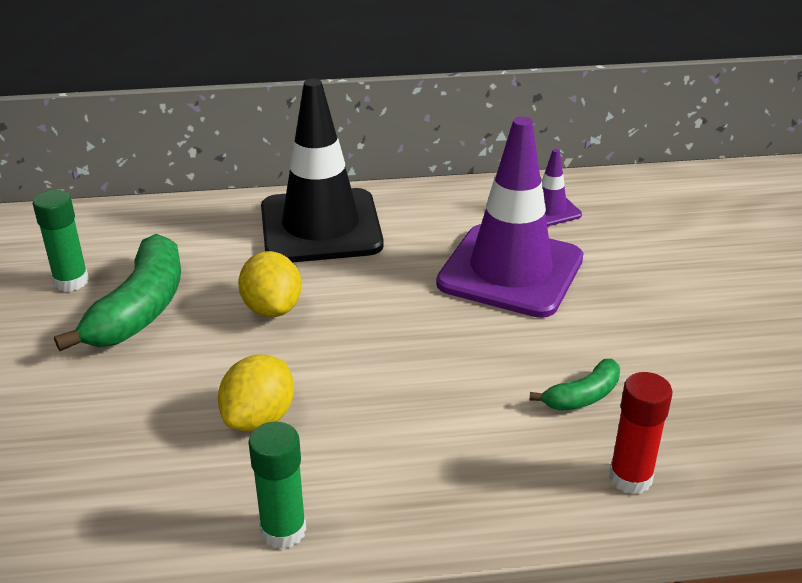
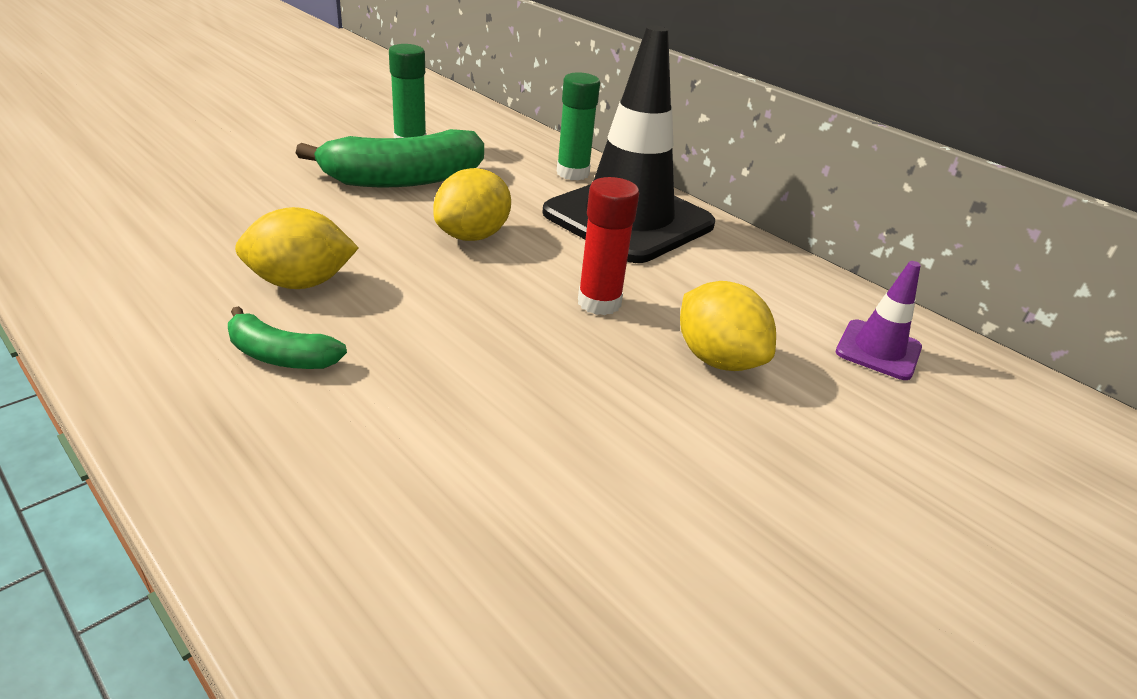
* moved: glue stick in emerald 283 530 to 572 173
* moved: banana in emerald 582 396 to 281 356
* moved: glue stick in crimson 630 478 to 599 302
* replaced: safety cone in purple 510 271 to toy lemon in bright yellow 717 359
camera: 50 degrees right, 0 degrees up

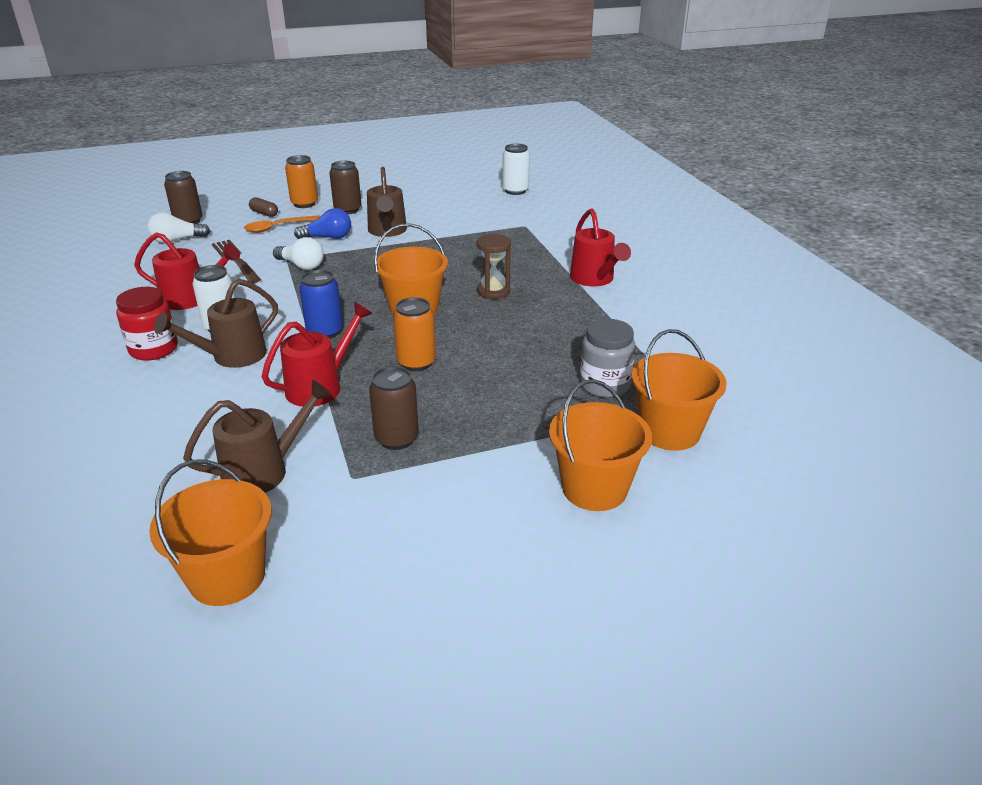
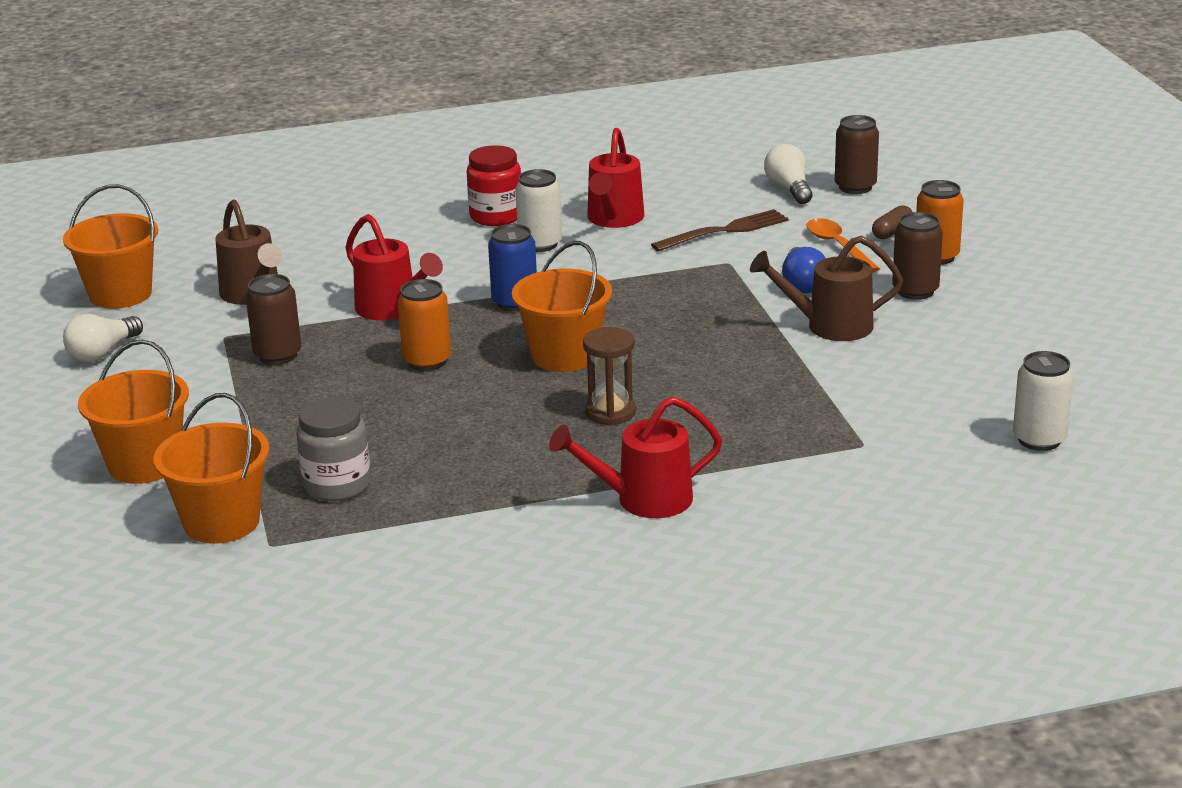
* removed: watering pot in russet 231 357
* moved: bulb in snow-white 301 266 to 103 353
camera: 95 degrees right, 5 degrees down

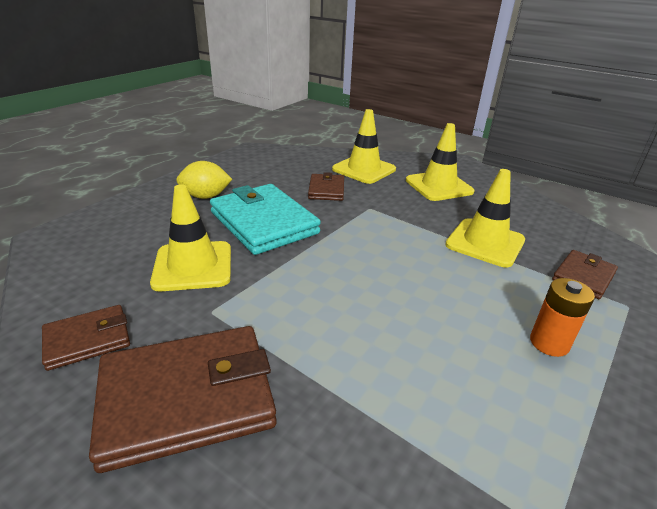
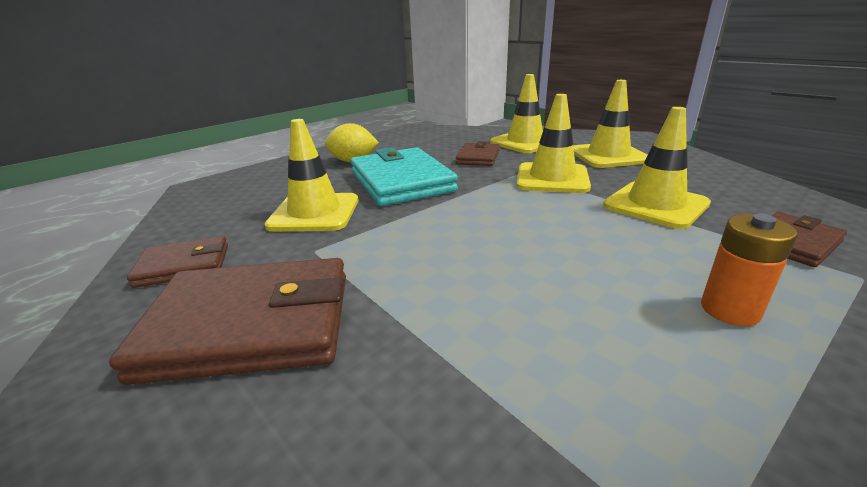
* added: safety cone in bright yellow 552 178
camera: 15 degrees right, 5 degrees down

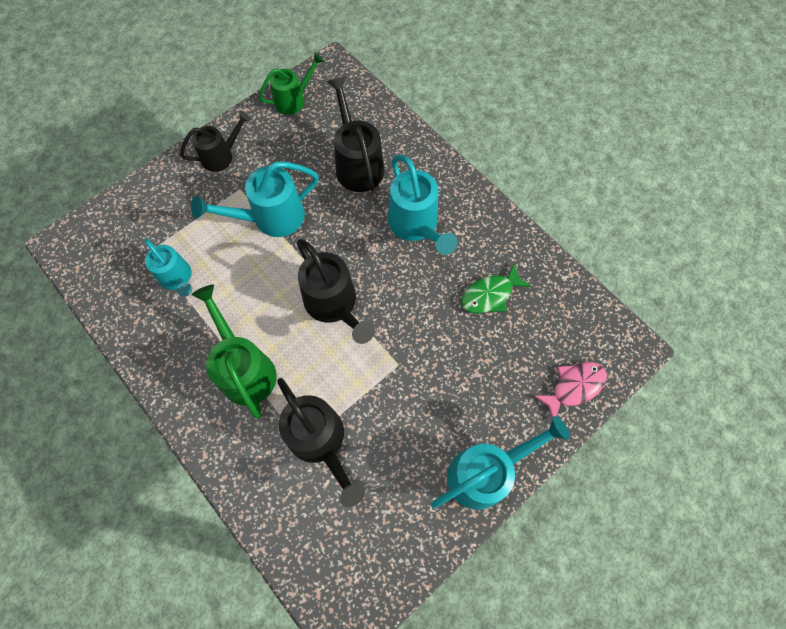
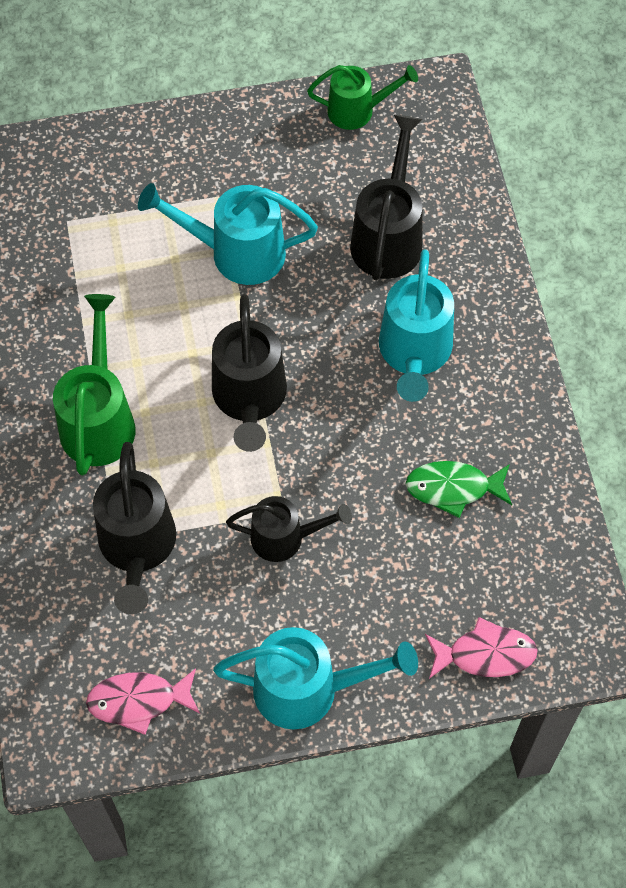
* removed: watering pot in teal 177 278
* added: fish figure in pink 138 701
* moved: watering pot in jet-black 221 156 to 285 538
camera: 30 degrees right, 5 degrees down

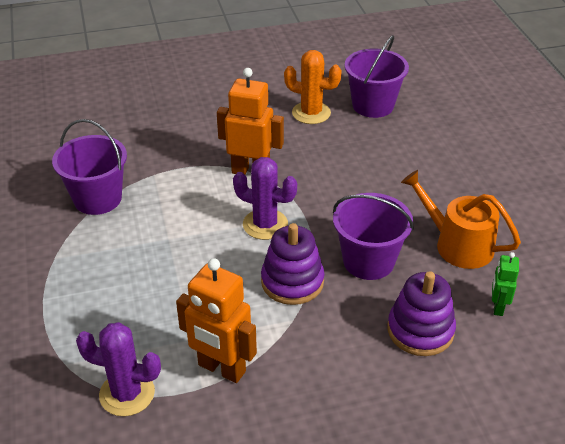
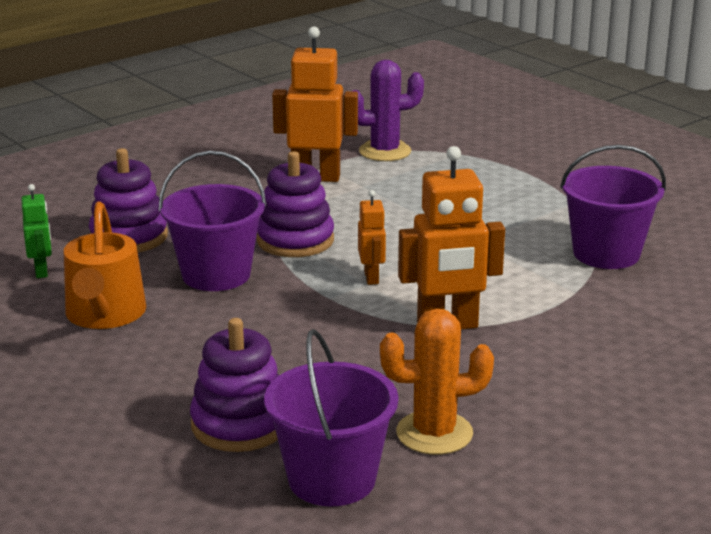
* added: stacking rings in purple 240 424
* replaced: prickly plant in purple 265 224 to robot figure in orange-coloured 372 278
* turned: watering pot in orange-coloured 457 244 = 105 314 75 degrees clockwise
camera: 155 degrees right, 15 degrees down

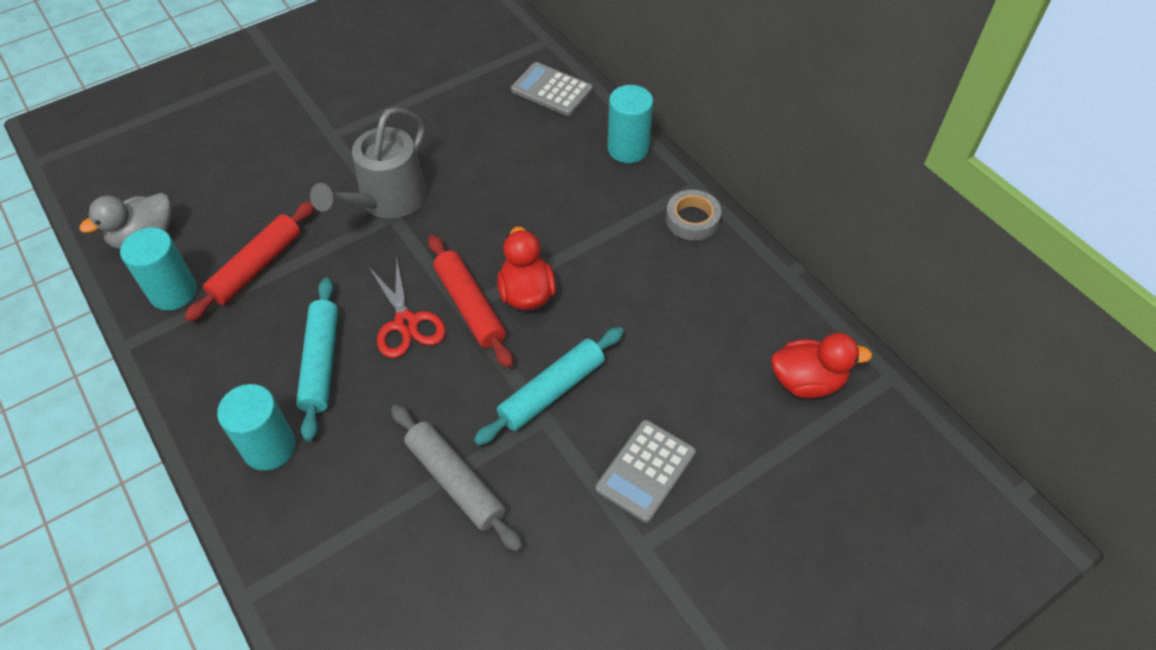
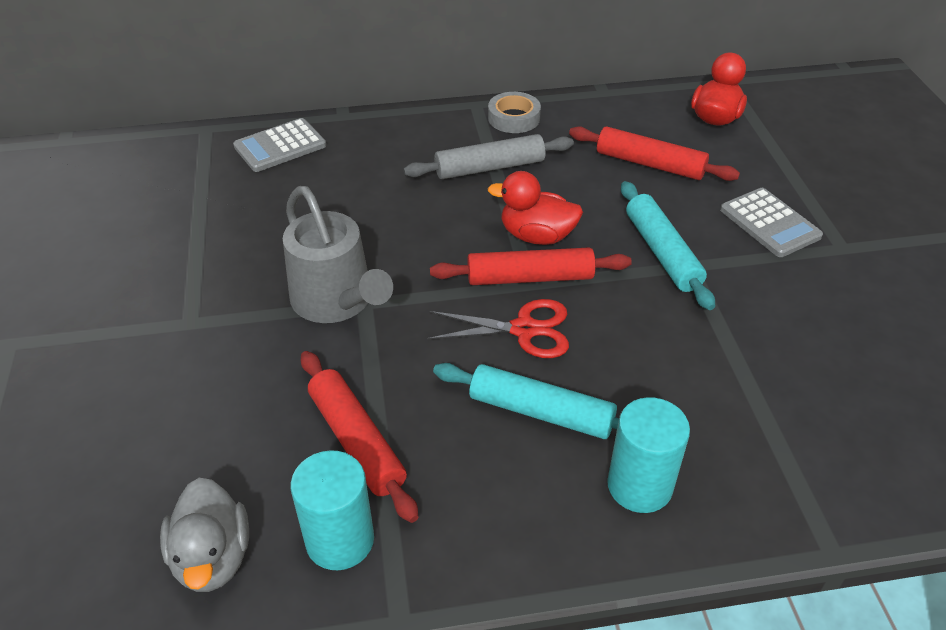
* removed: cylinder shape in teal 628 149
* added: rolling pin in crimson 650 164
* moved: rolling pin in grey 455 481 to 489 167
camera: 65 degrees left, 10 degrees down

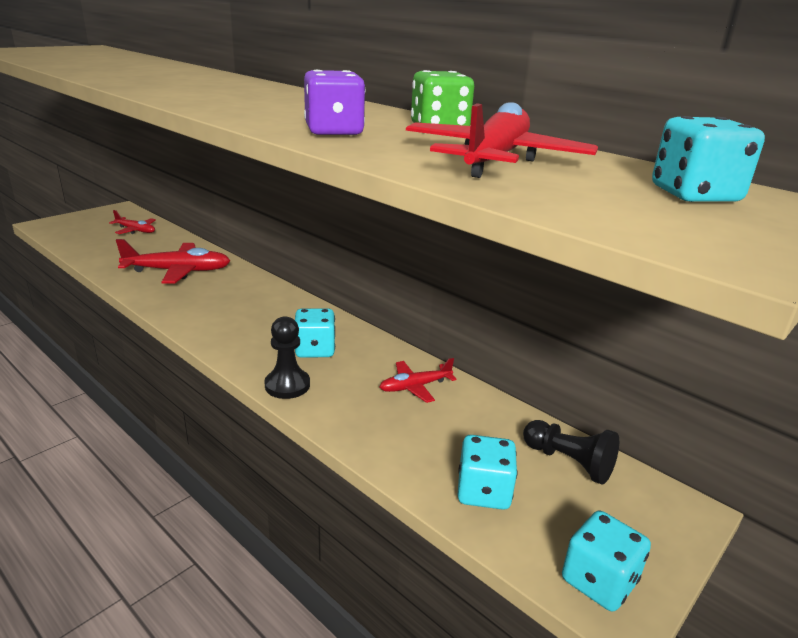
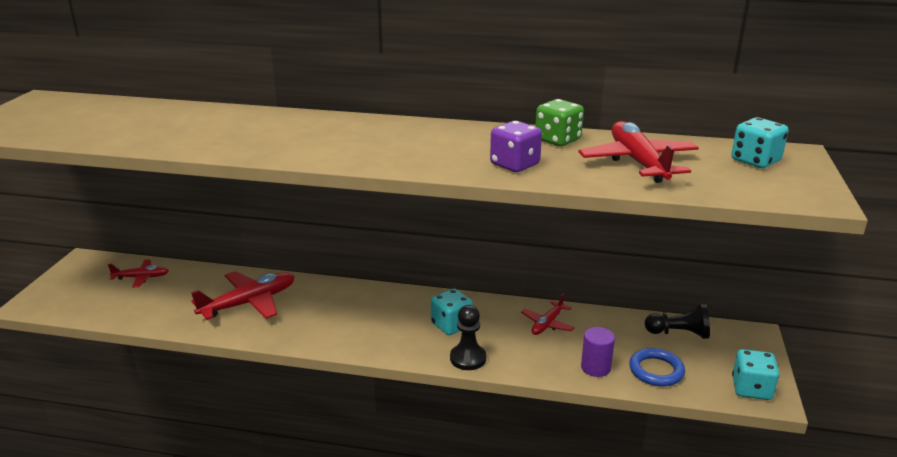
* added: cylinder shape in purple 595 367
* replaced: dice in teal 483 492 to hoop in blue 656 371
camera: 30 degrees left, 0 degrees up

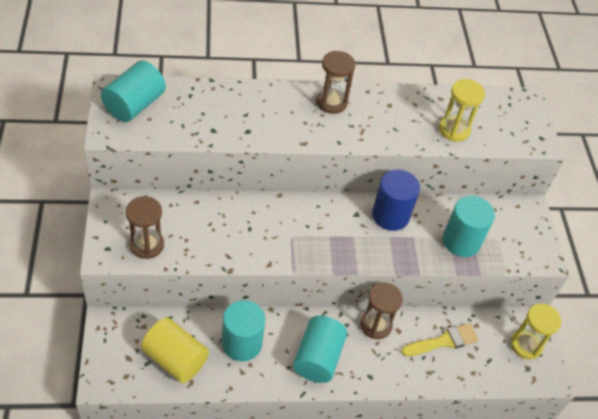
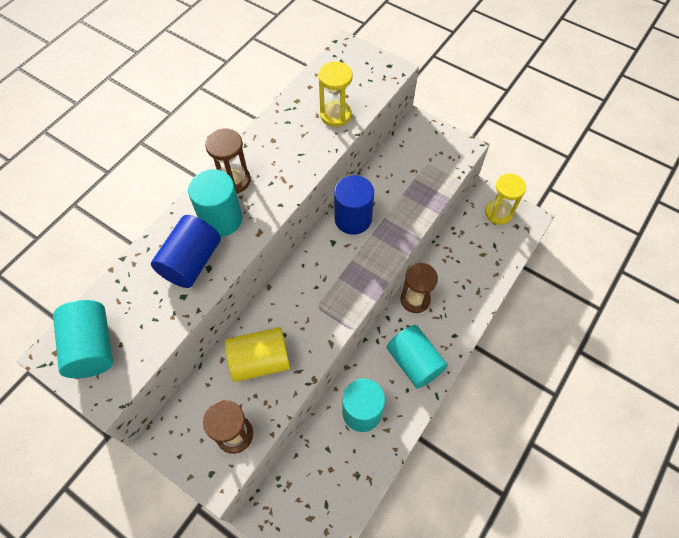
* removed: paintbrush in bright yellow 443 341
* added: cylinder shape in blue 191 262
* moved: cylinder shape in bright yellow 175 359 to 260 361
* moved: cylinder shape in teal 461 241 to 221 219
camera: 45 degrees left, 10 degrees up

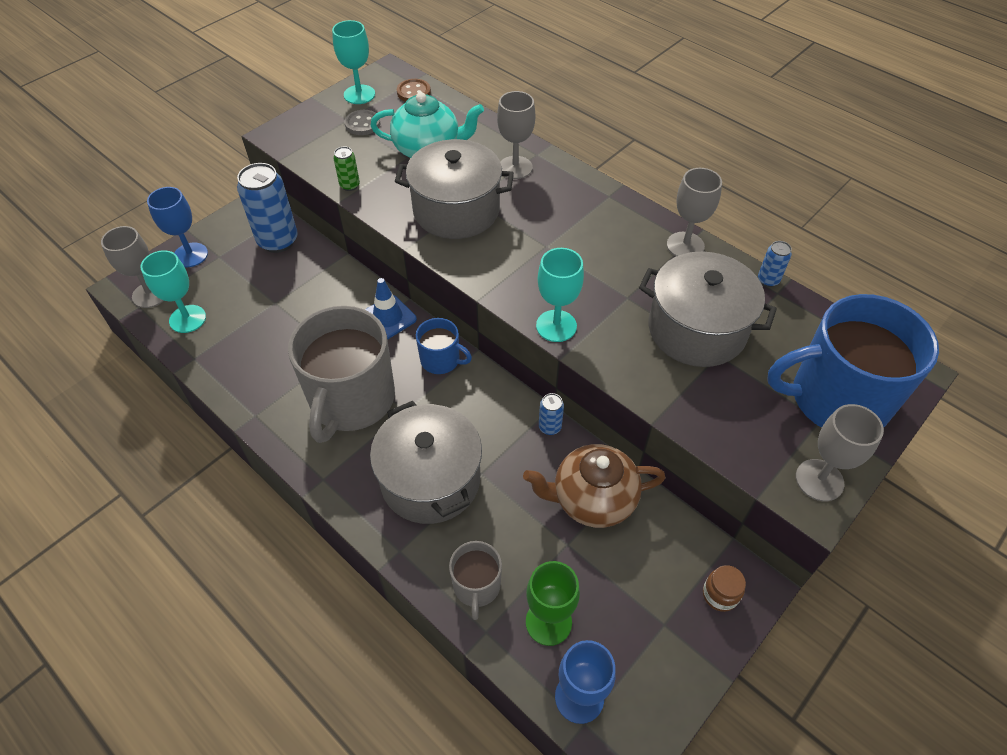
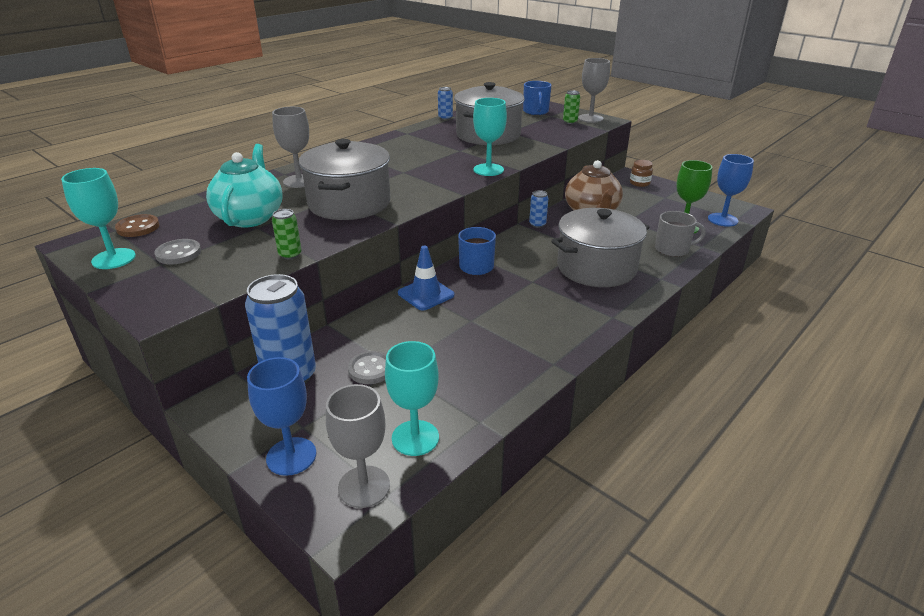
* removed: mug in grey 351 400
* removed: chalice in grey 685 245
* added: sewing button in grey 370 369
* added: soda can in emerald 570 122
* resized: mug in blue 836 399 = 536 111 x0.48
camera: 90 degrees left, 20 degrees down

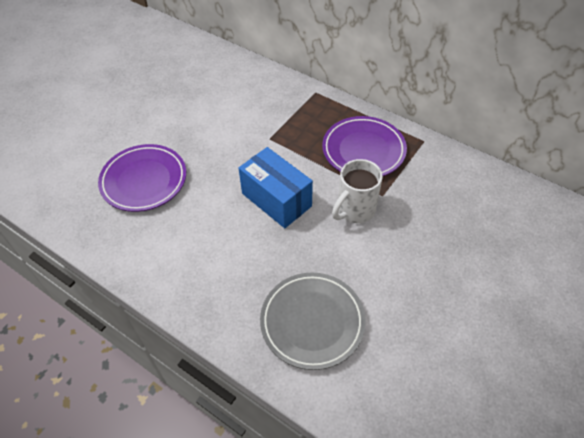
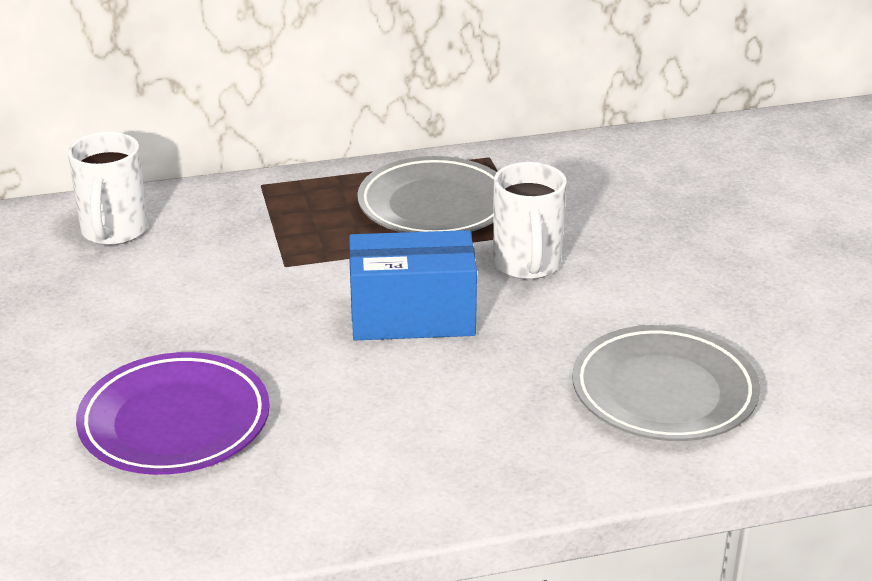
* added: mug in snow-white 114 232
* recoloured: dinner plate in purple 363 150 to dinner plate in grey 434 205
camera: 50 degrees left, 20 degrees down

